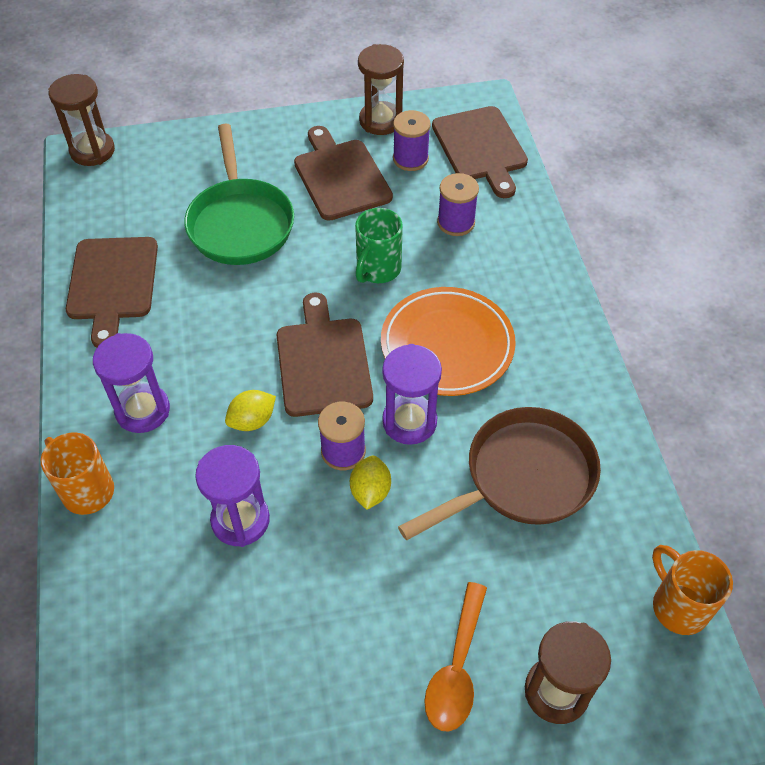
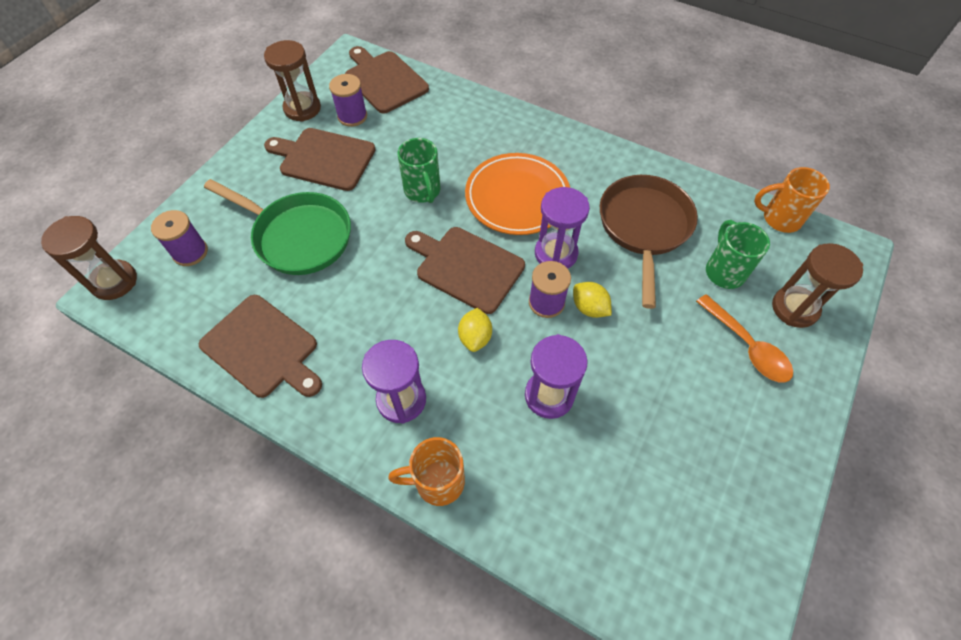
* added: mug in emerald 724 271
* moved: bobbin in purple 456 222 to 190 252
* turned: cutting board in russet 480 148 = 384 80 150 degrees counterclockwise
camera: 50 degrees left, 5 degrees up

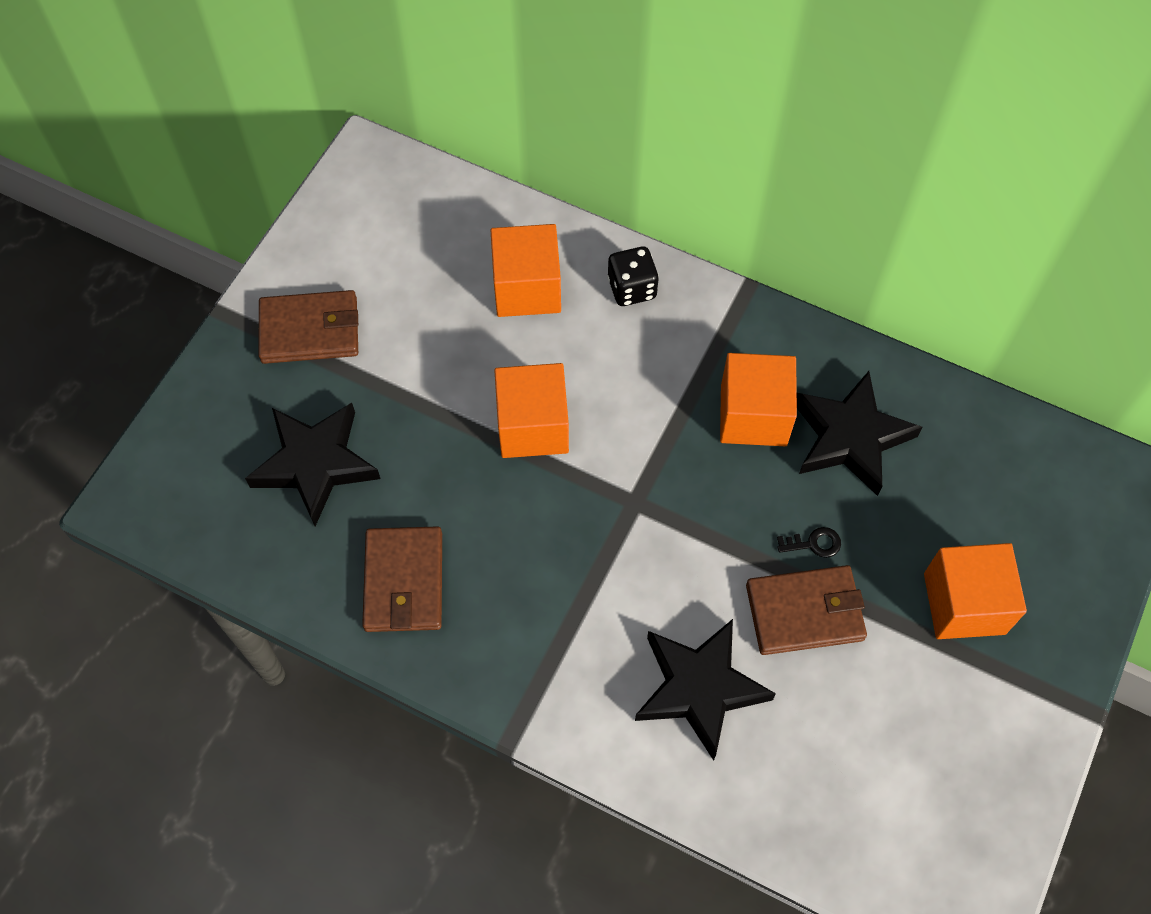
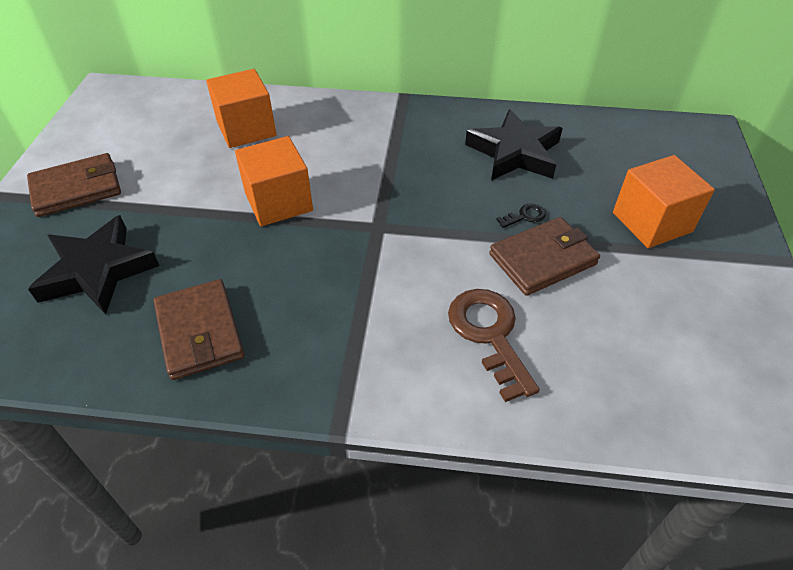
* removed: dice in jet-black 632 288
* removed: cube in orange-coloured 753 415
* replaced: five-pointed star in jet-black 699 688 to door key in russet 489 334
camera: 20 degrees left, 15 degrees down

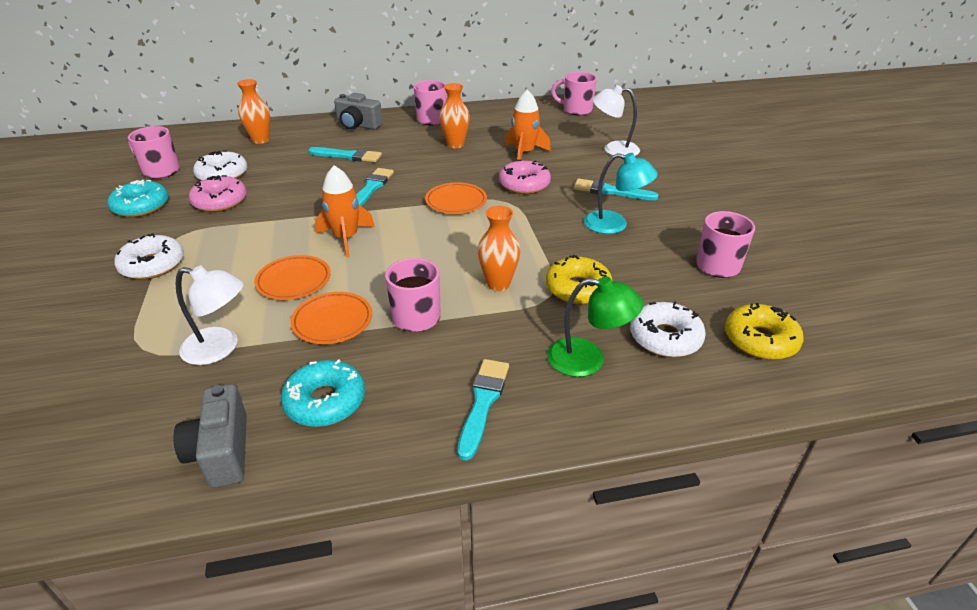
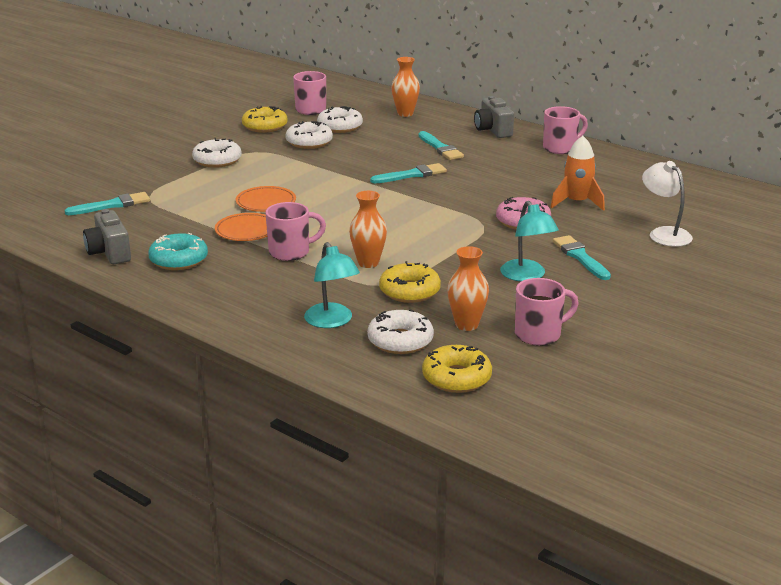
* removed: reading lamp in snow-white 220 348
* removed: rocket in orange-coloured 346 238
* removed: dinner plate in orange-coloured 456 202
* removed: mug in pink 576 110
* moved: flower vase in orange-coloured 455 144 to 466 325
* moved: paintbrush in teal 483 402 to 112 205
* recoloured: doughnut in teal 141 206 to doughnut in bright yellow 265 126
* recoloured: doughnut in pink 220 201 to doughnut in snow-white 309 142
* recoloured: reading lamp in emerald 588 360 to reading lamp in teal 332 321
* turned: compact camera in grey 222 452 = 109 252 60 degrees counterclockwise
camera: 50 degrees right, 10 degrees down

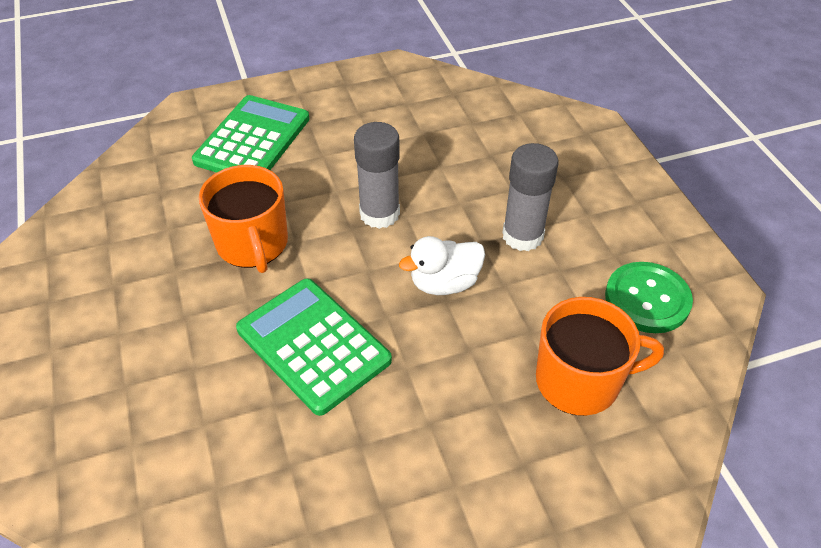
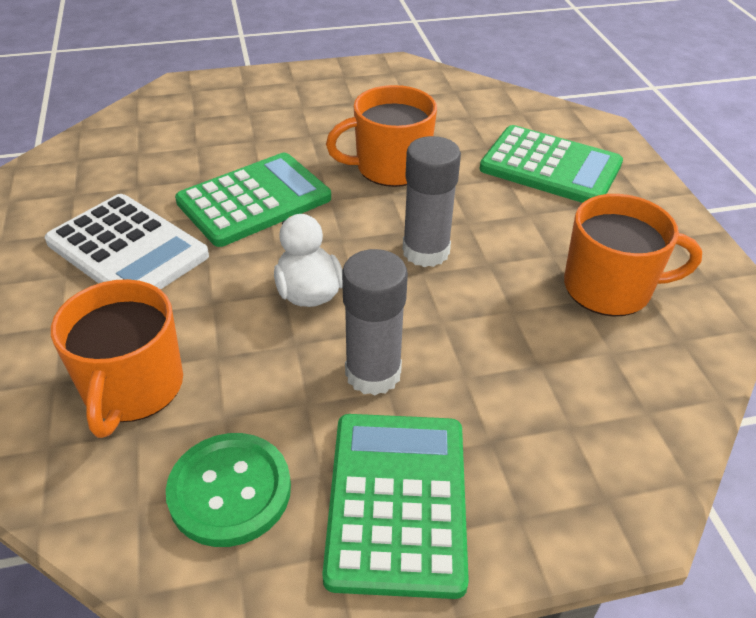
* added: pocket calculator in snow-white 127 249
* added: pocket calculator in emerald 397 501
* added: mug in orange-coloured 609 288
camera: 95 degrees right, 5 degrees down

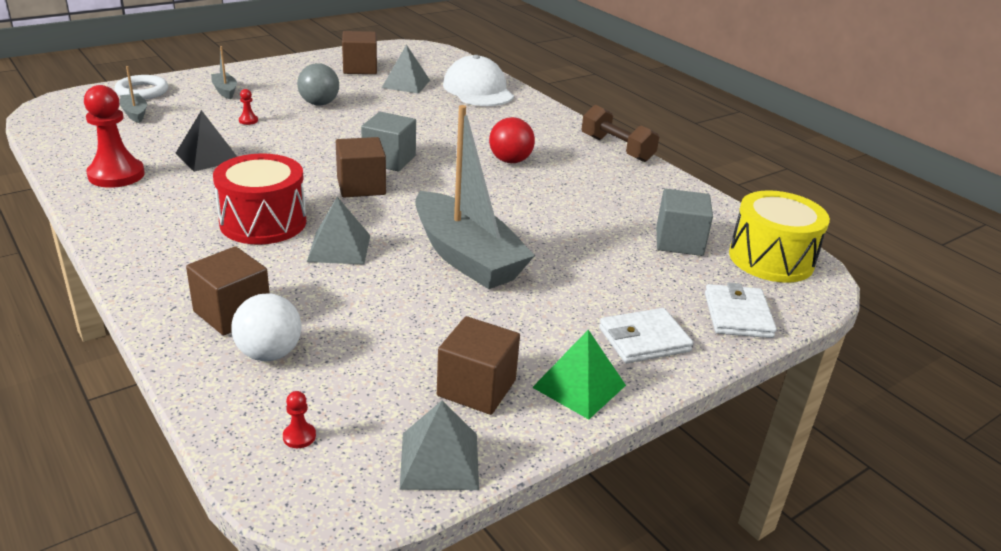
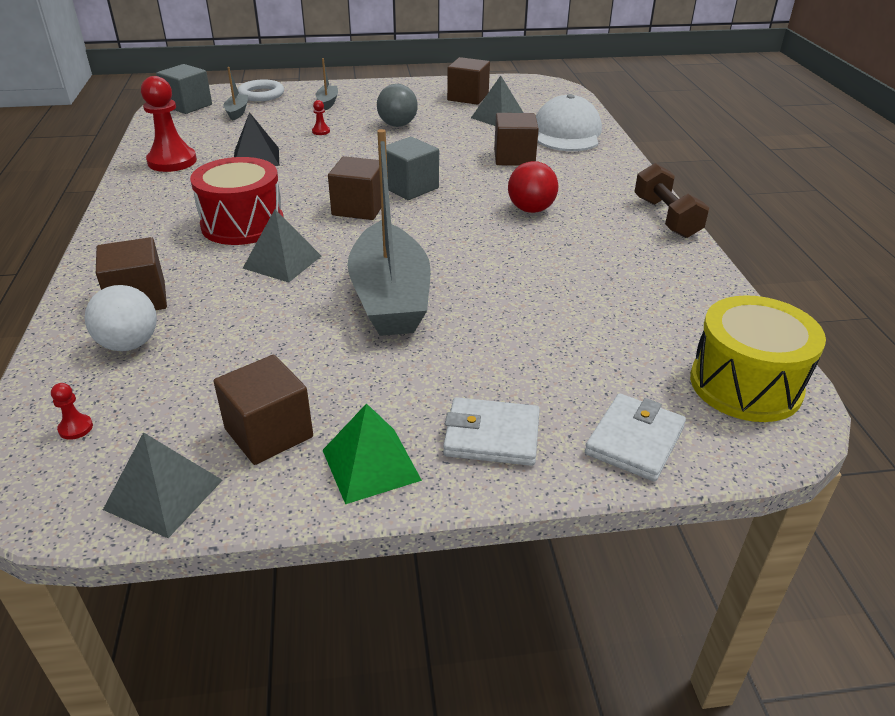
* added: cube in russet 514 157
* moved: cube in grey 679 242 to 188 105
camera: 30 degrees right, 5 degrees up

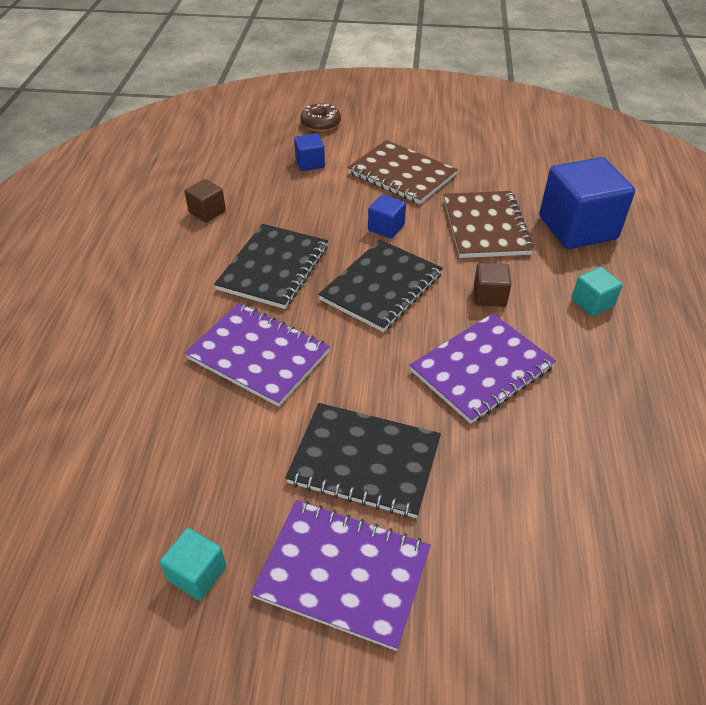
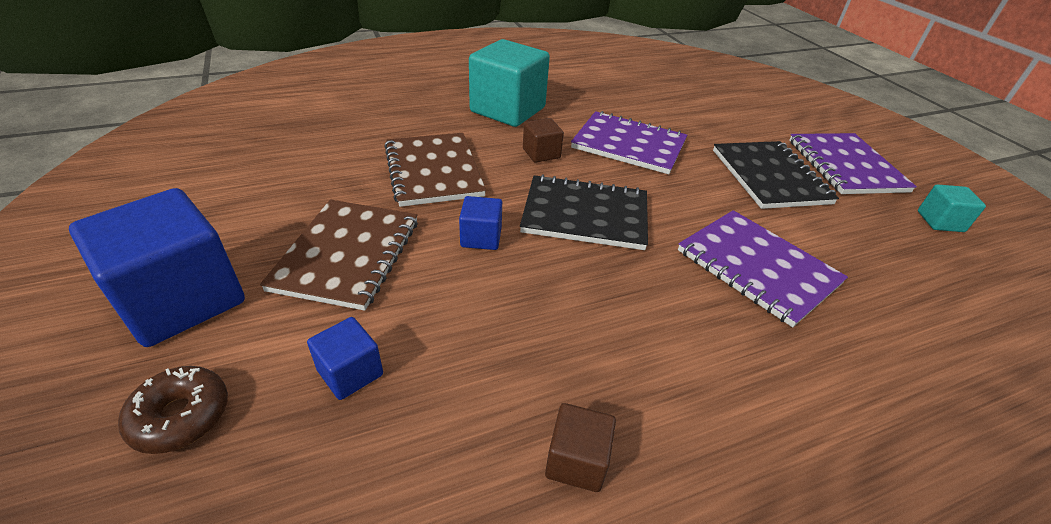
* removed: notebook in jet-black 273 268
* moved: cube in blue 577 228 to 182 299
* turned: notebook in purple 258 355 = 757 267 45 degrees counterclockwise
* turned: notebook in russet 485 226 = 433 171 75 degrees counterclockwise
* resized: cube in teal 592 303 = 507 110 x2.13
camera: 120 degrees left, 5 degrees down

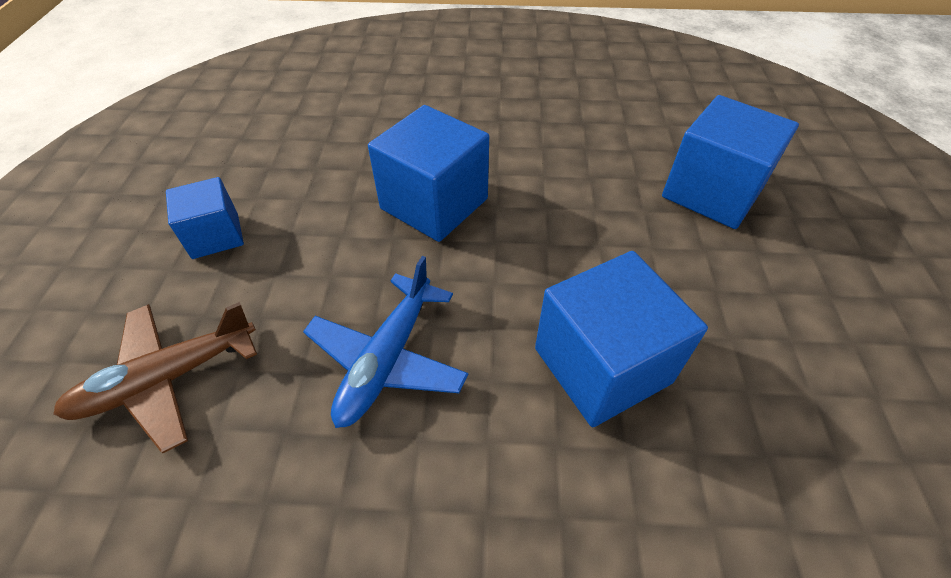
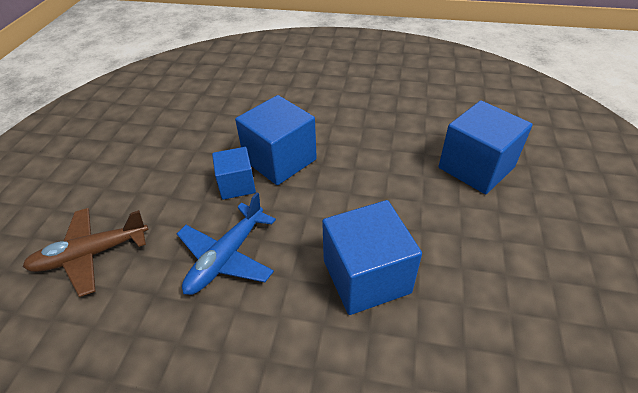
* moved: cube in blue 215 236 to 237 185
camera: 10 degrees right, 5 degrees down

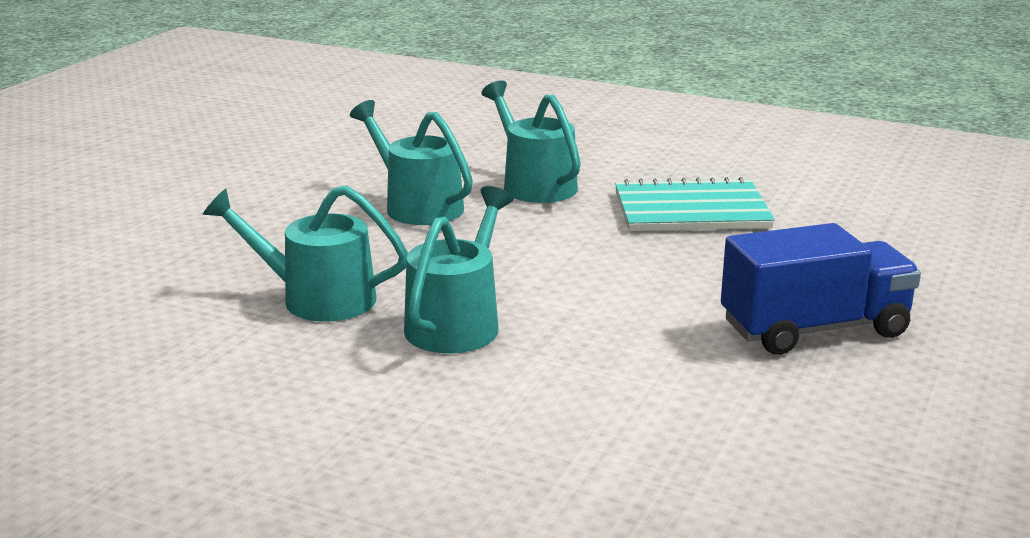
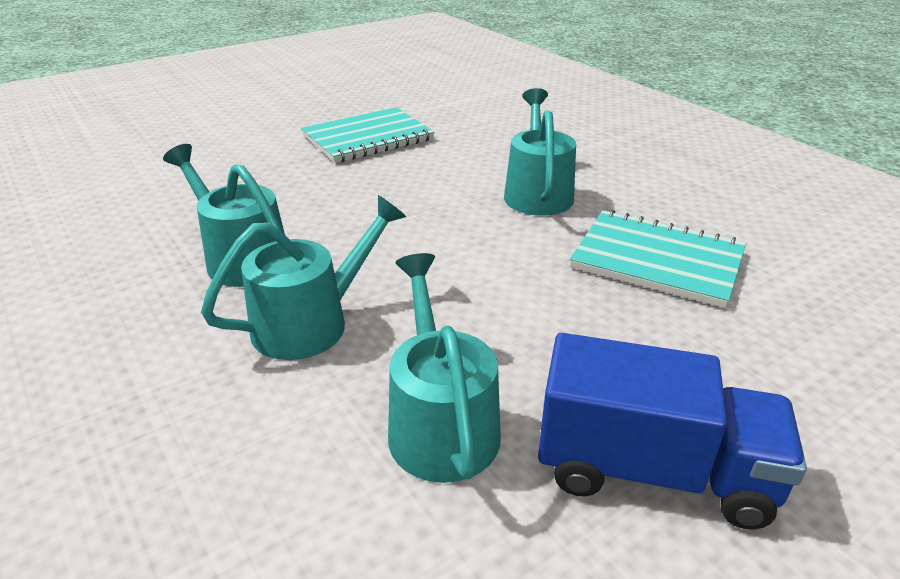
* added: notebook in teal 368 138
* moved: watering pot in teal 417 206 to 440 423
camera: 30 degrees right, 10 degrees up

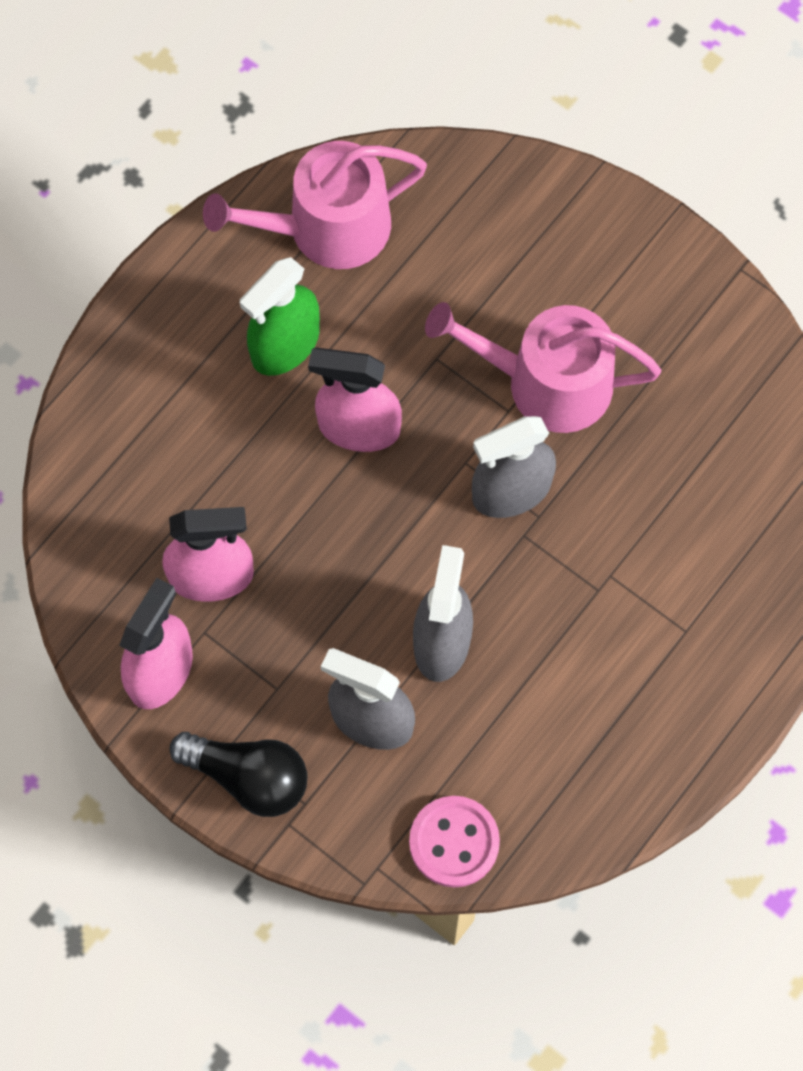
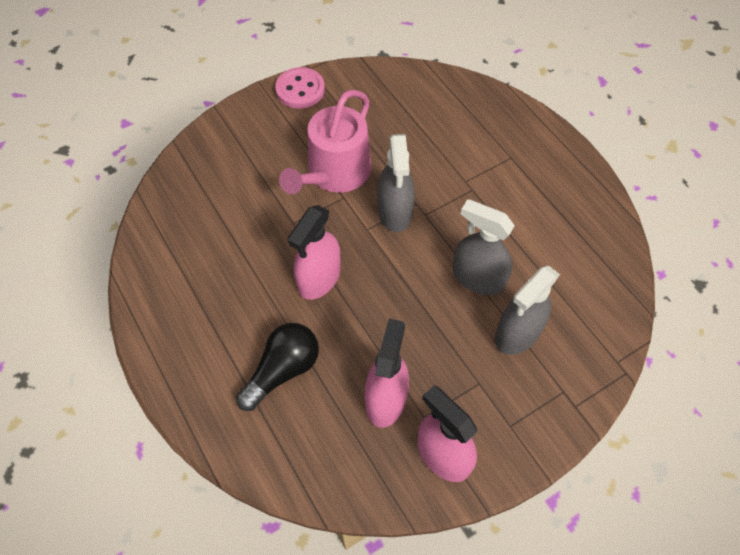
* removed: watering pot in pink 326 228
* removed: sprayer in emerald 285 345
* moved: bulb in jet-black 248 777 to 283 370
* moved: sewing button in pink 454 842 to 300 90
camera: 70 degrees left, 10 degrees down

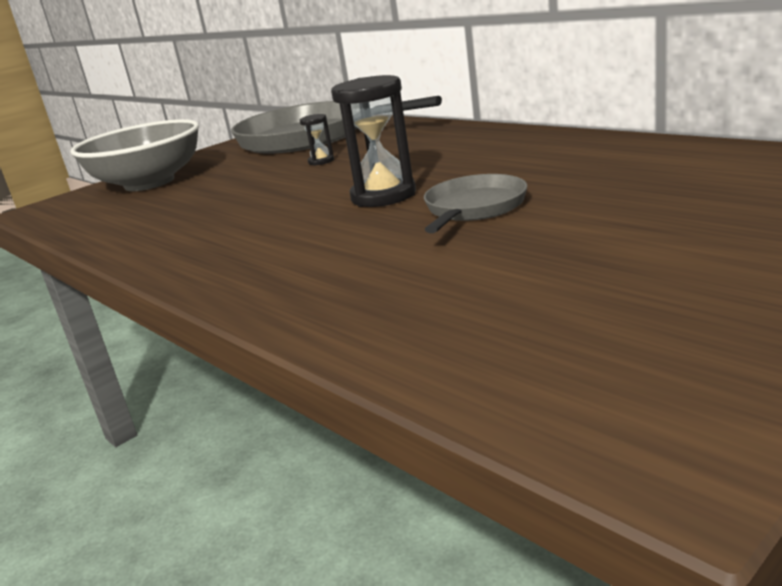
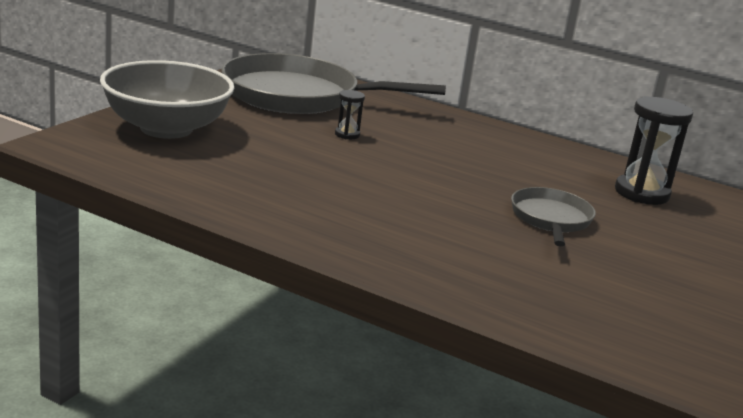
* moved: sandglass in jet-black 383 196 to 641 193
camera: 25 degrees left, 0 degrees up

